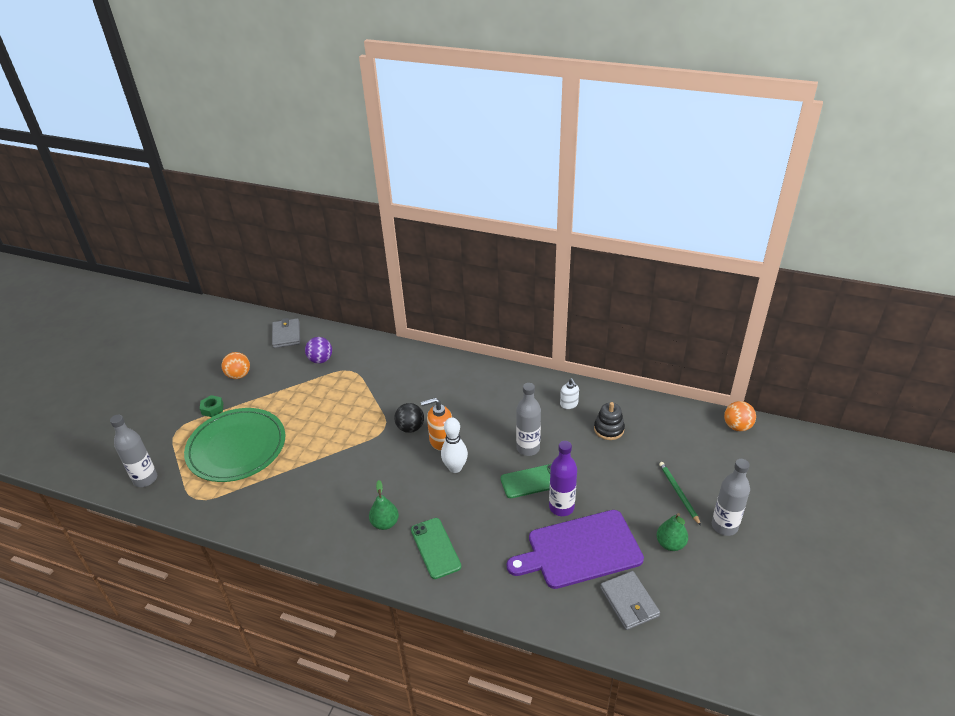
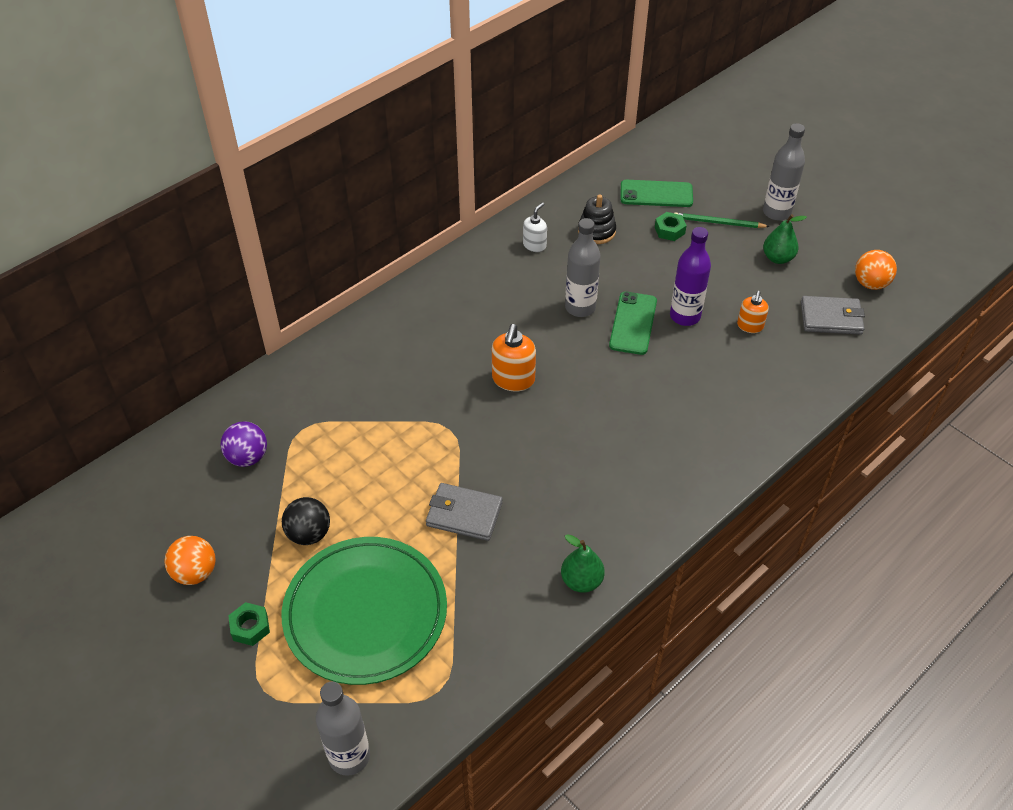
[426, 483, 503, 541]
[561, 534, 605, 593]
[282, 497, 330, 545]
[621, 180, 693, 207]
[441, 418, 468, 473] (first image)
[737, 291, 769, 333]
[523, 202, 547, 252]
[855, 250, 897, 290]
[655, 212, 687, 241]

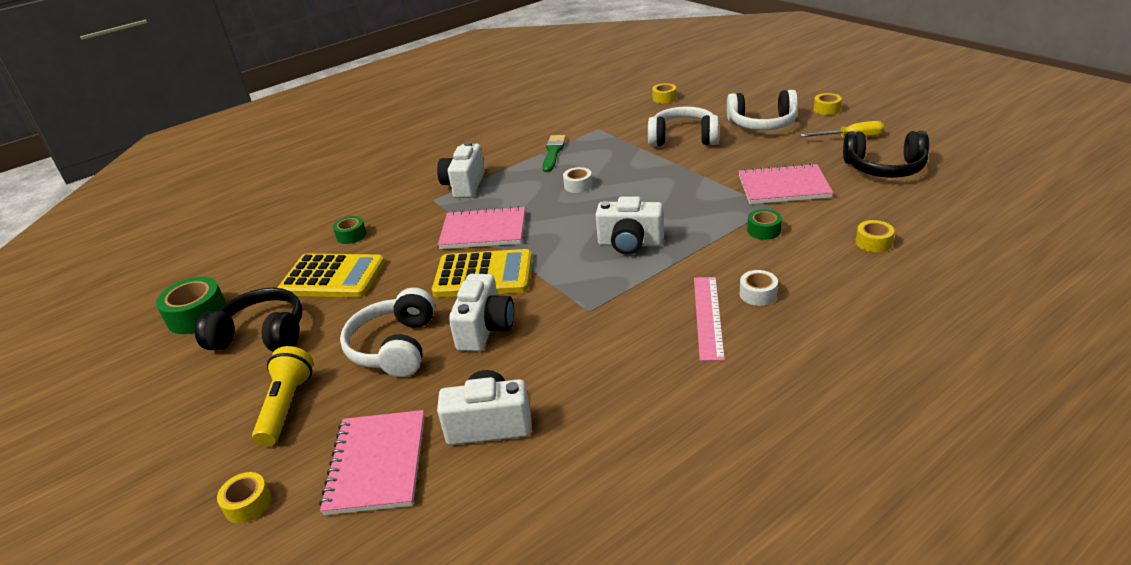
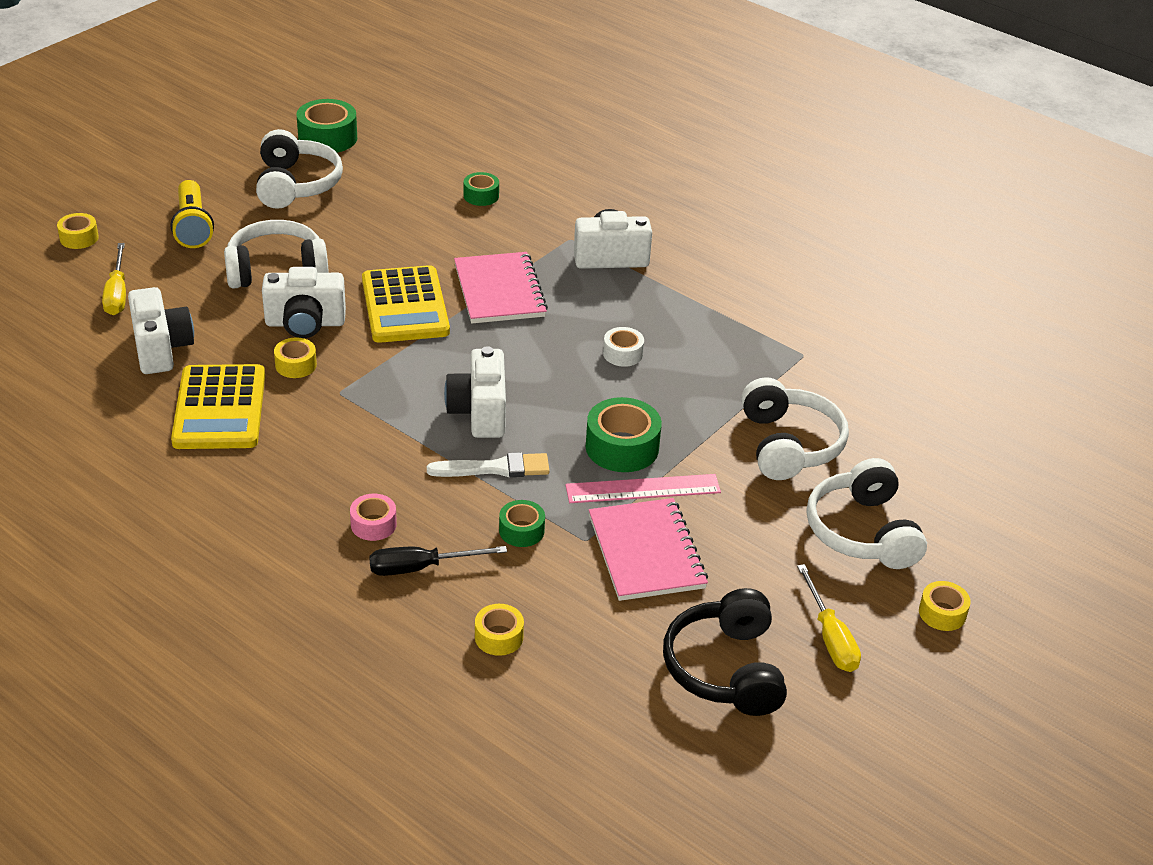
[256, 129, 343, 209]
[171, 180, 214, 248]
[171, 364, 265, 449]
[102, 243, 126, 315]
[542, 135, 566, 172] (first image)
[274, 337, 317, 378]
[565, 474, 721, 503]
[350, 494, 397, 541]
[369, 546, 507, 576]
[427, 452, 550, 477]
[586, 397, 662, 472]

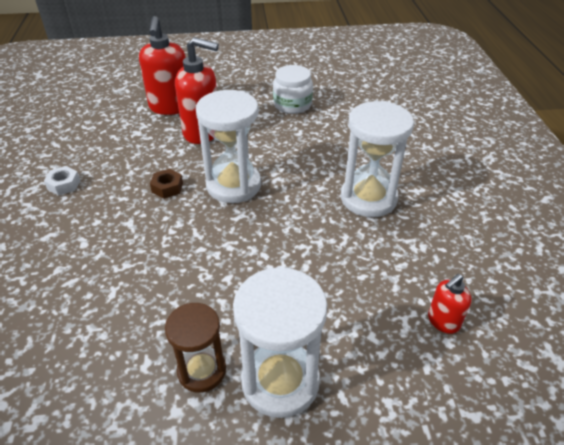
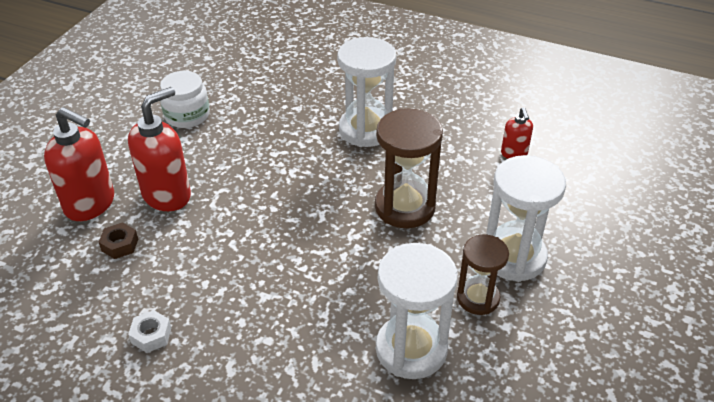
[99, 222, 138, 259]
[376, 243, 458, 379]
[375, 108, 443, 228]

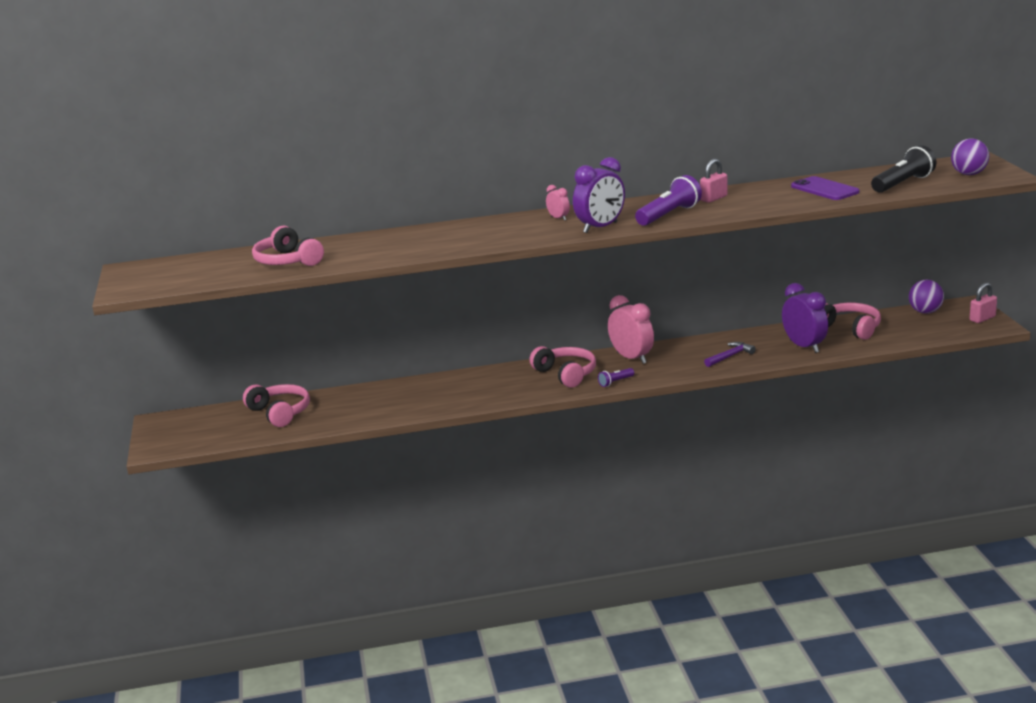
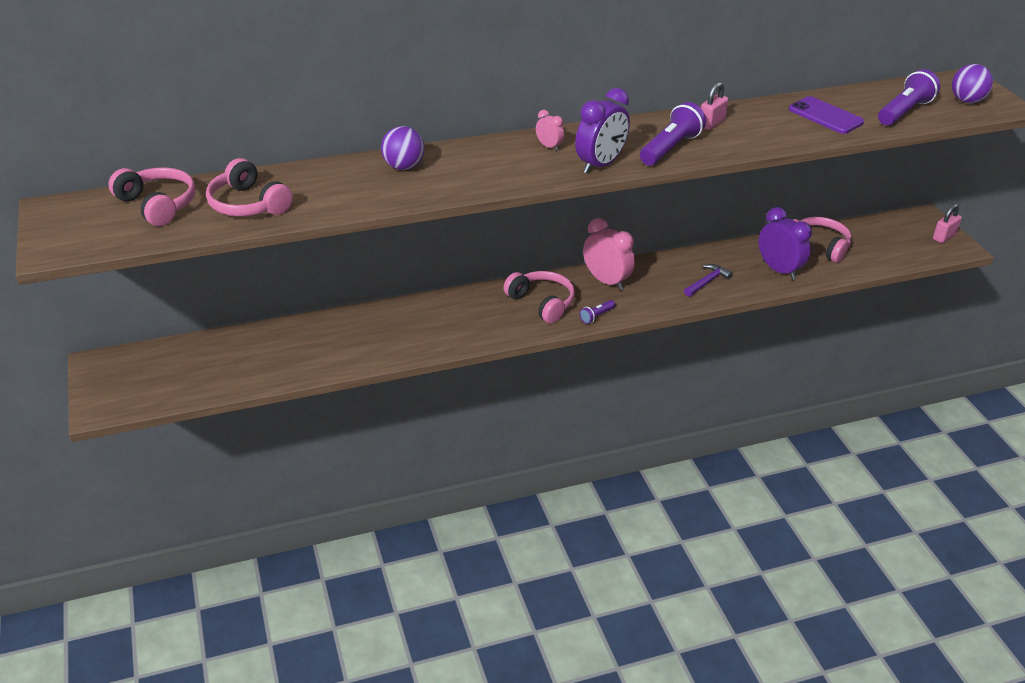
[109, 167, 196, 226]
[878, 69, 940, 125]
[381, 126, 424, 170]

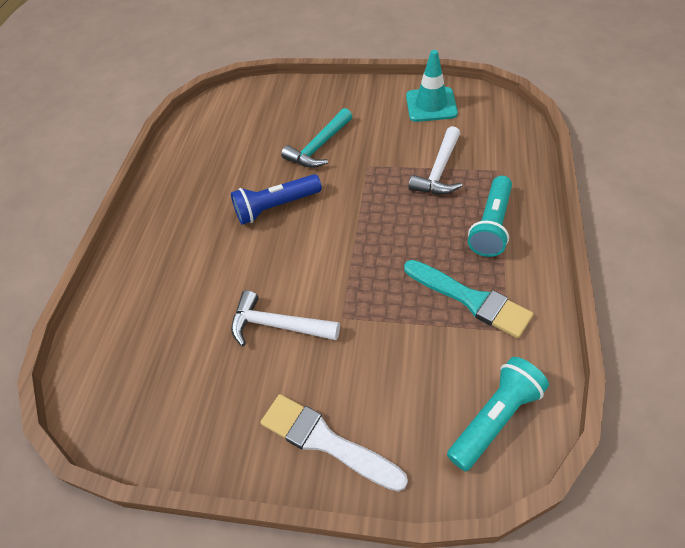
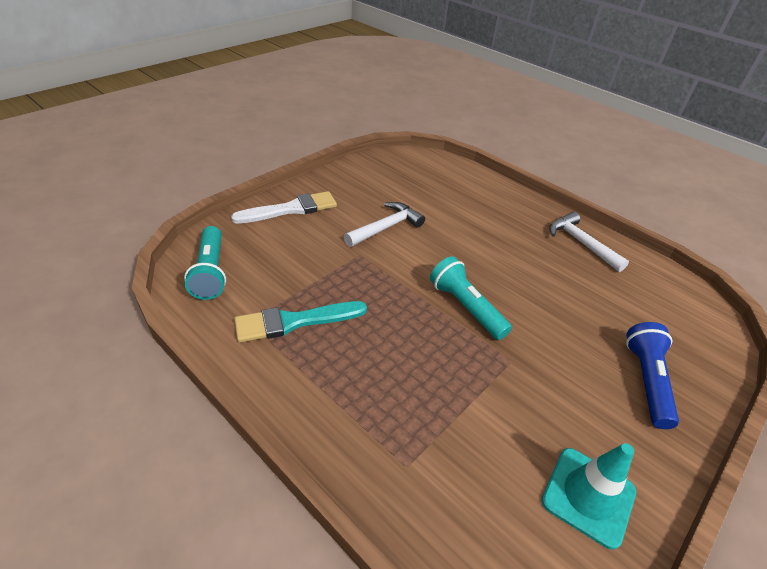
[626, 322, 679, 429]
[281, 108, 352, 168] (first image)
[549, 212, 629, 272]
[430, 256, 512, 340]

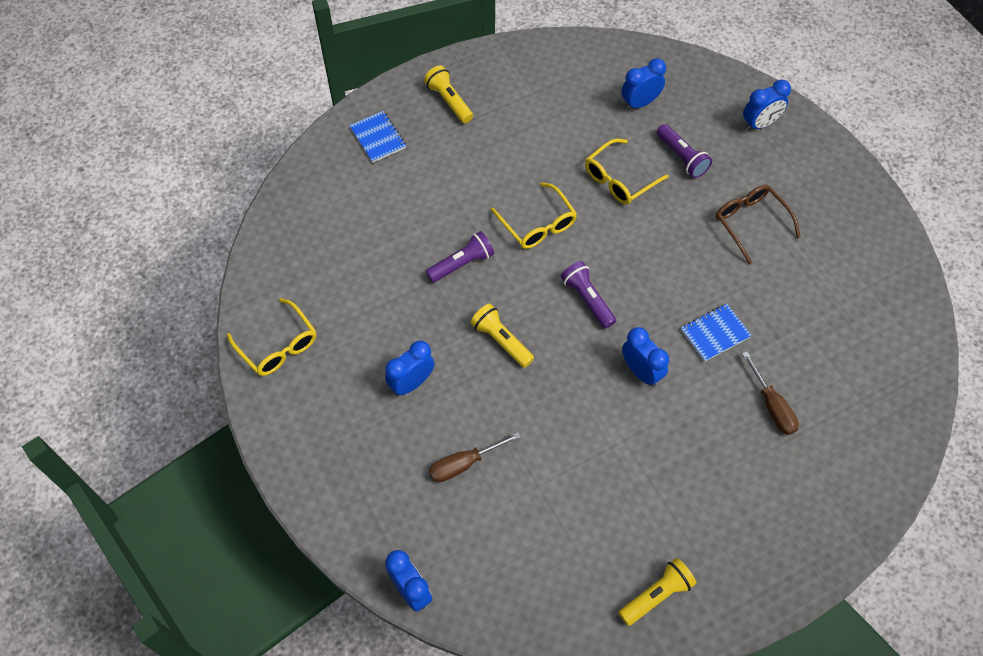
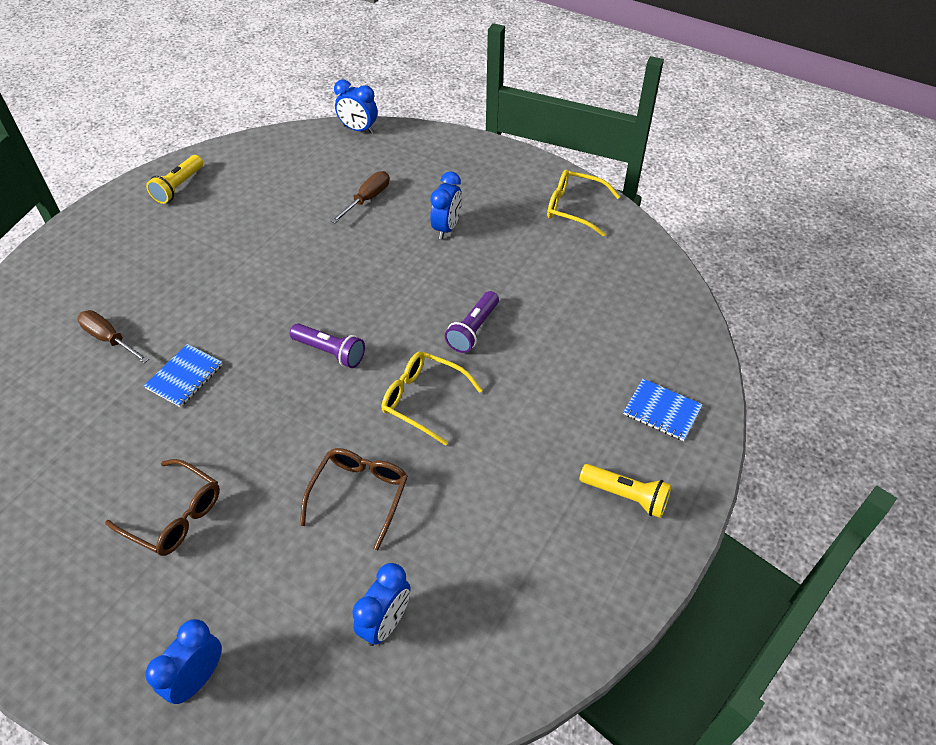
[470, 304, 534, 368] (first image)
[300, 448, 408, 551]
[622, 327, 669, 387] (first image)
[657, 124, 712, 178] (first image)

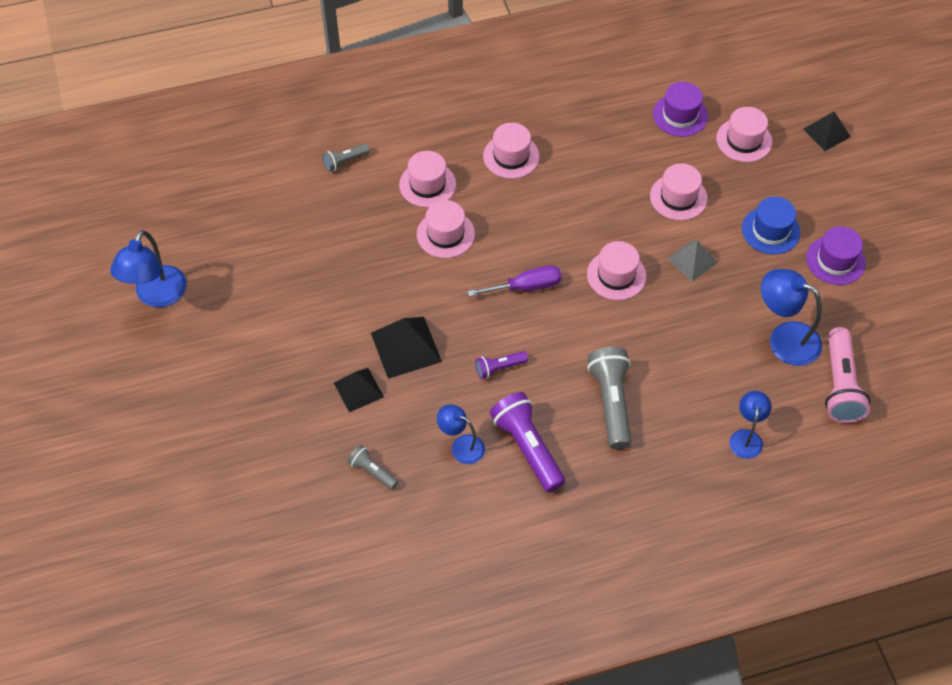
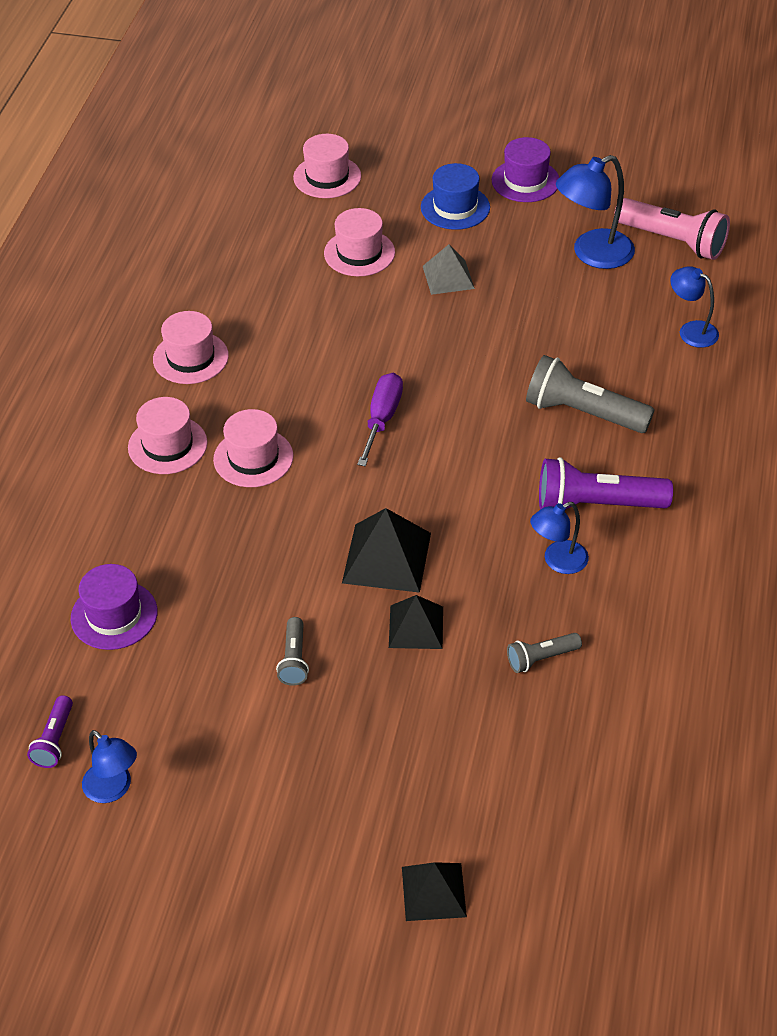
[82, 730, 137, 803]
[276, 617, 309, 686]
[27, 695, 73, 768]
[587, 241, 646, 300] (first image)
[71, 564, 158, 650]
[402, 862, 467, 921]

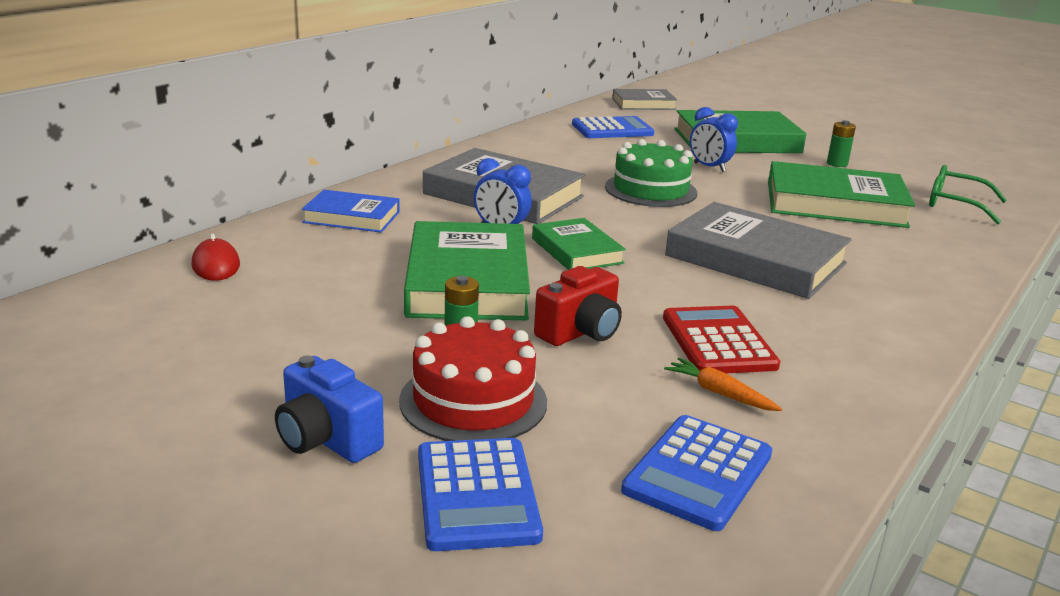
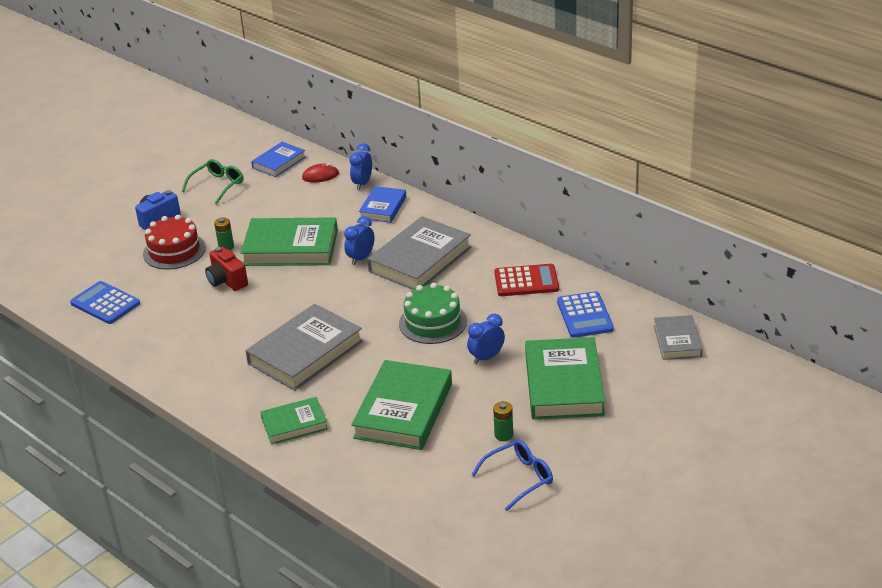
[418, 438, 543, 551] (first image)
[260, 397, 328, 445]
[494, 264, 559, 296]
[664, 358, 782, 411] (first image)
[182, 159, 243, 204]
[251, 142, 306, 177]
[349, 143, 372, 190]
[471, 440, 553, 511]

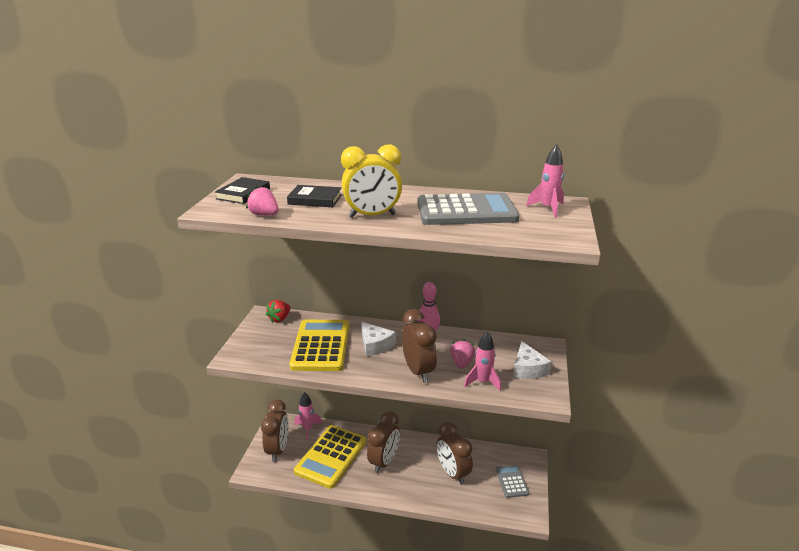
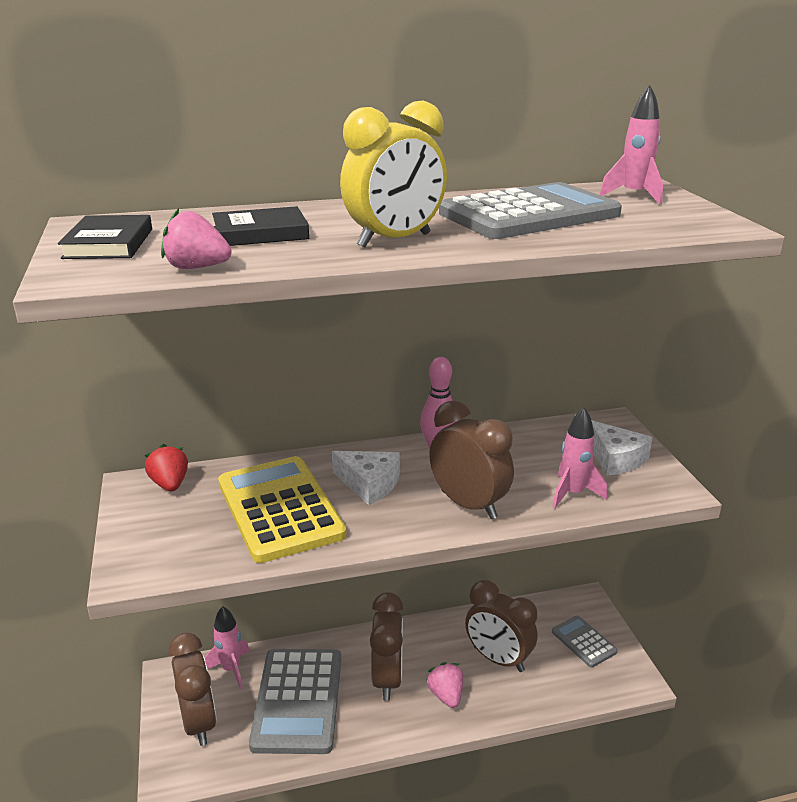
[145, 444, 188, 491]
[249, 649, 341, 754]
[426, 662, 463, 708]

